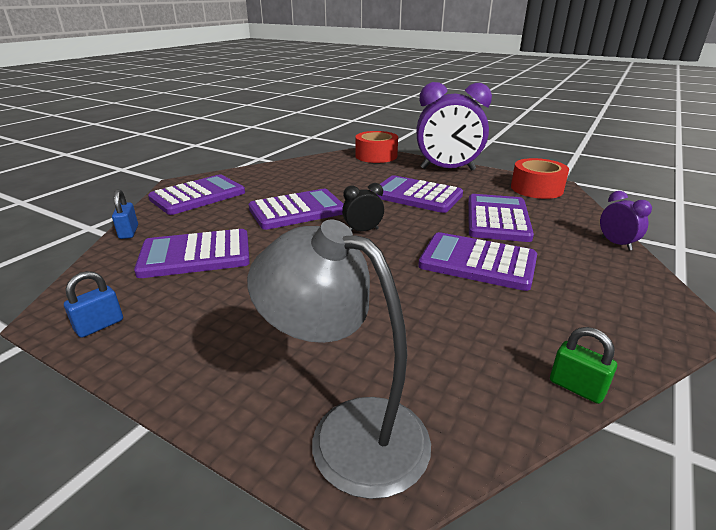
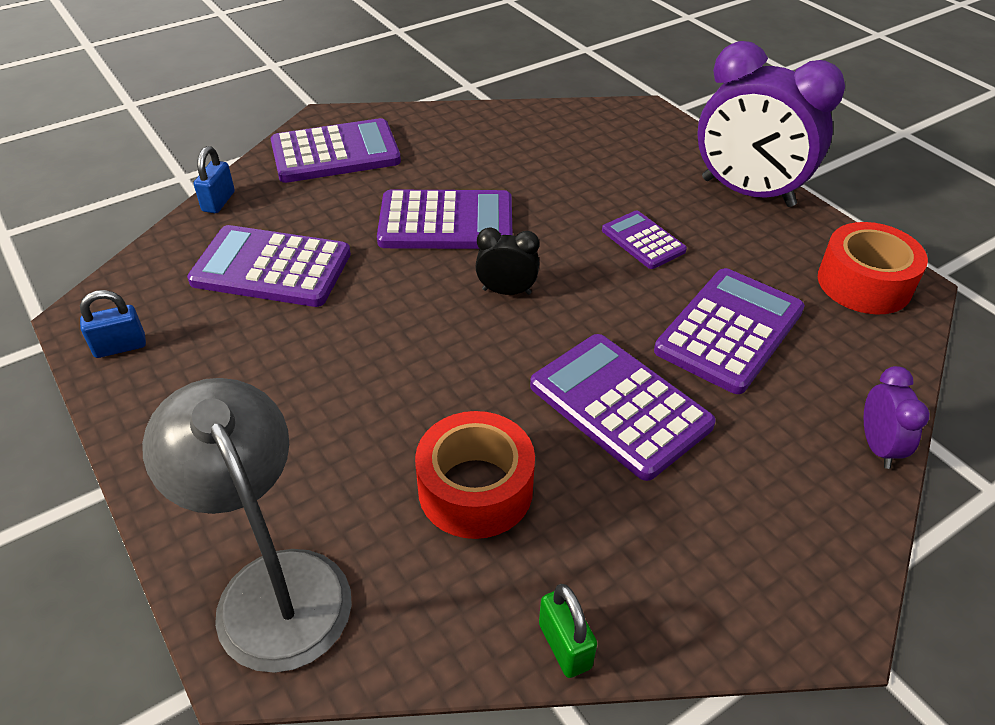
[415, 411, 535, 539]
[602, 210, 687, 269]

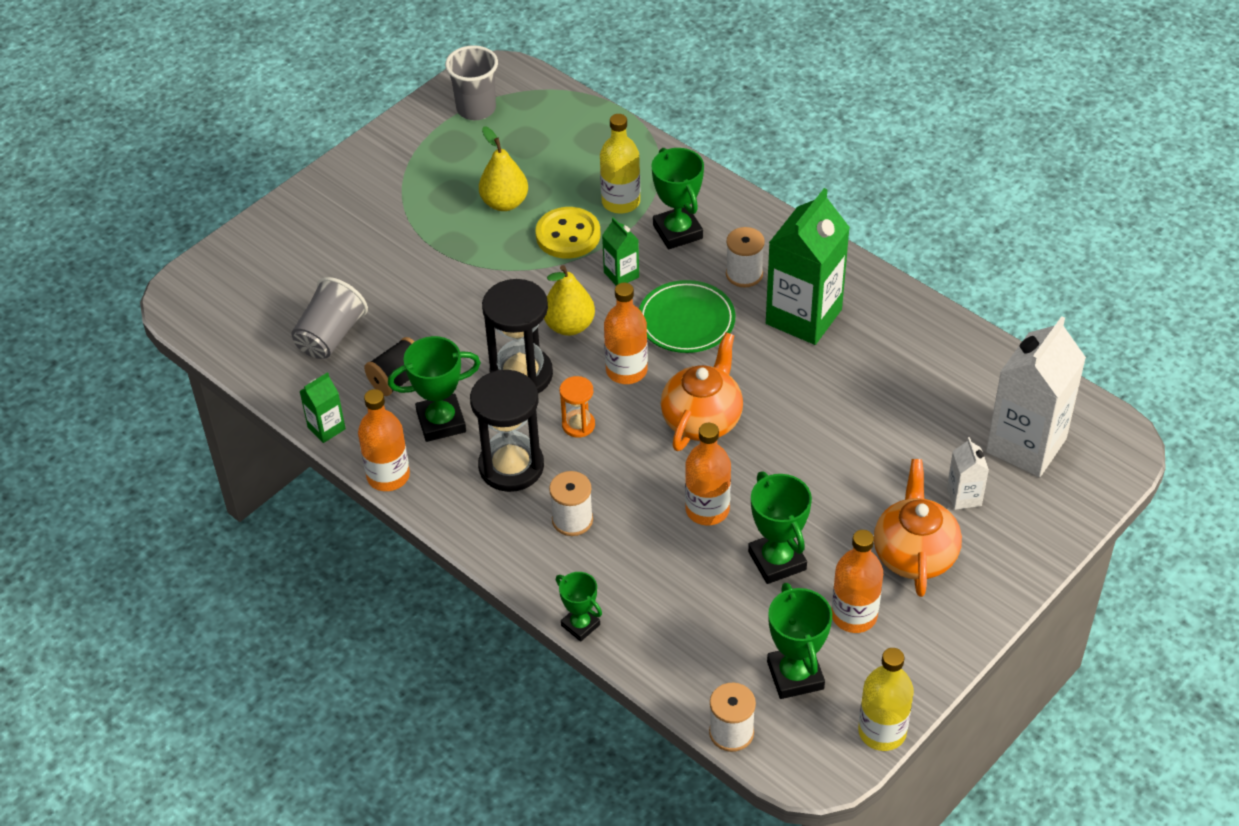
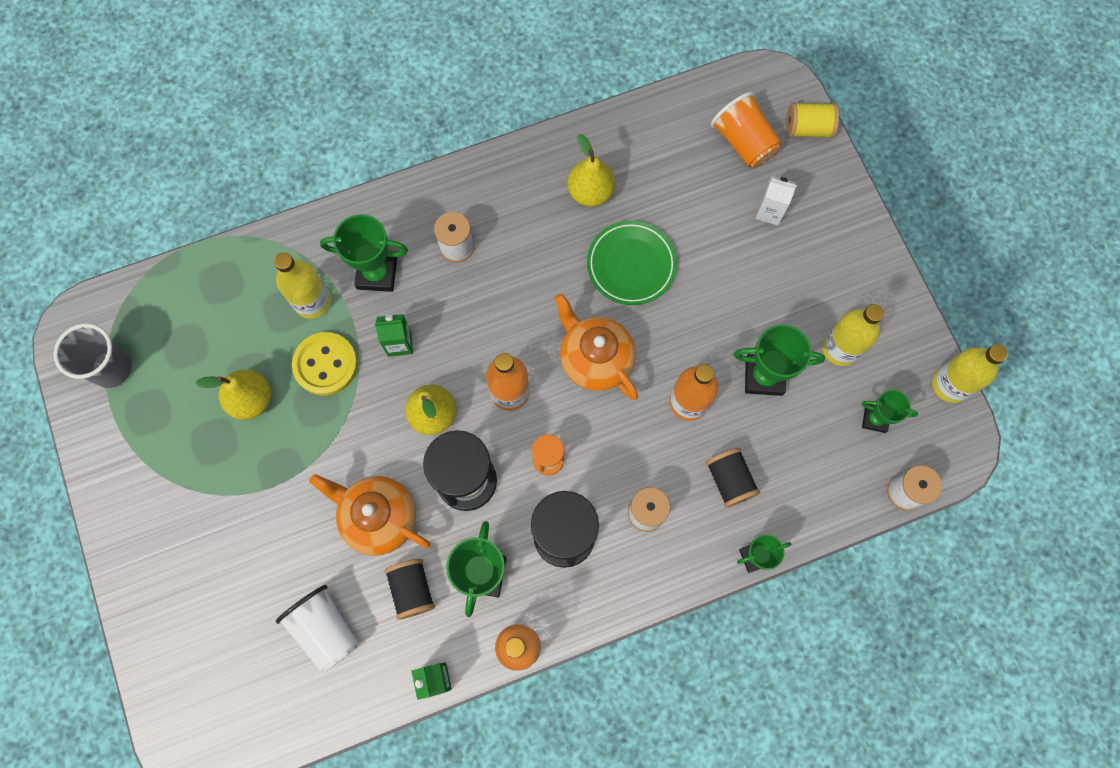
[276, 585, 358, 672]
[587, 221, 677, 305]
[766, 188, 850, 345] (first image)
[862, 390, 918, 433]
[822, 304, 884, 366]
[309, 474, 431, 556]
[711, 92, 782, 168]
[567, 134, 615, 207]
[706, 448, 760, 508]
[786, 102, 839, 138]

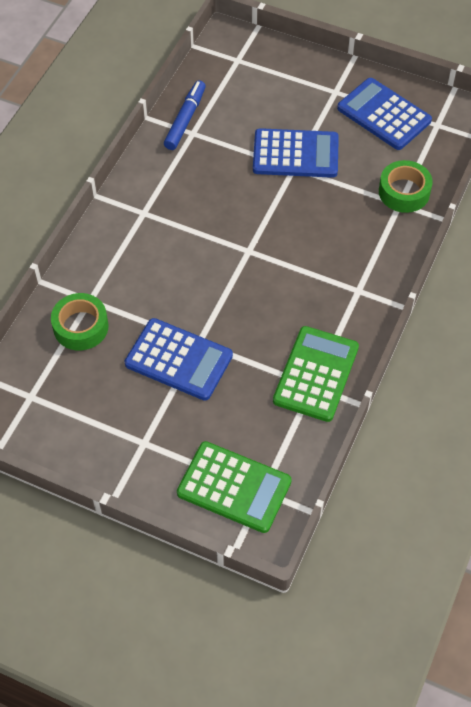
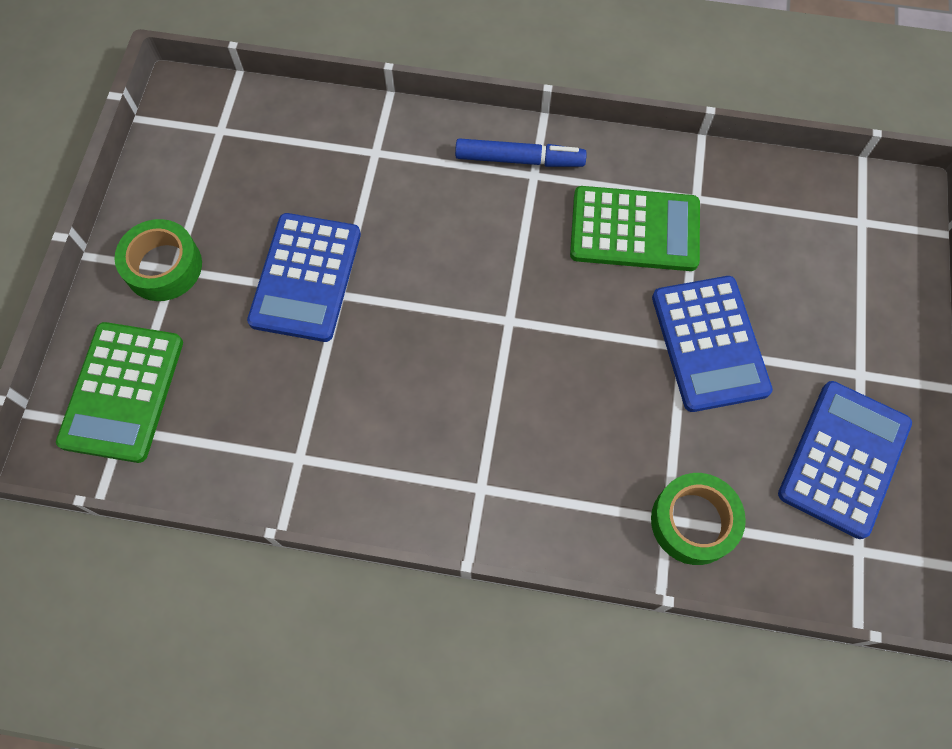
[114, 219, 202, 301]
[455, 138, 587, 167]
[570, 186, 700, 271]

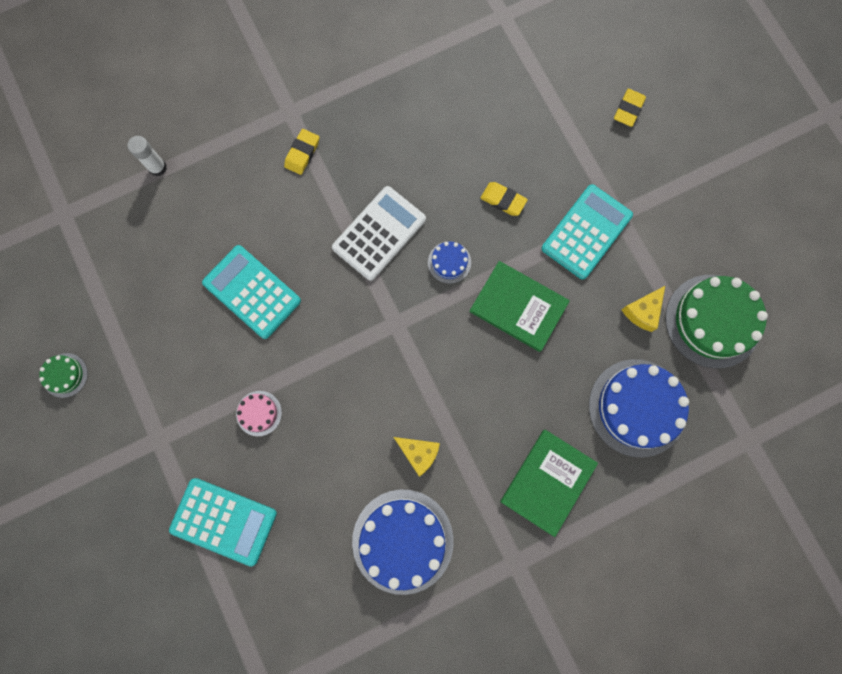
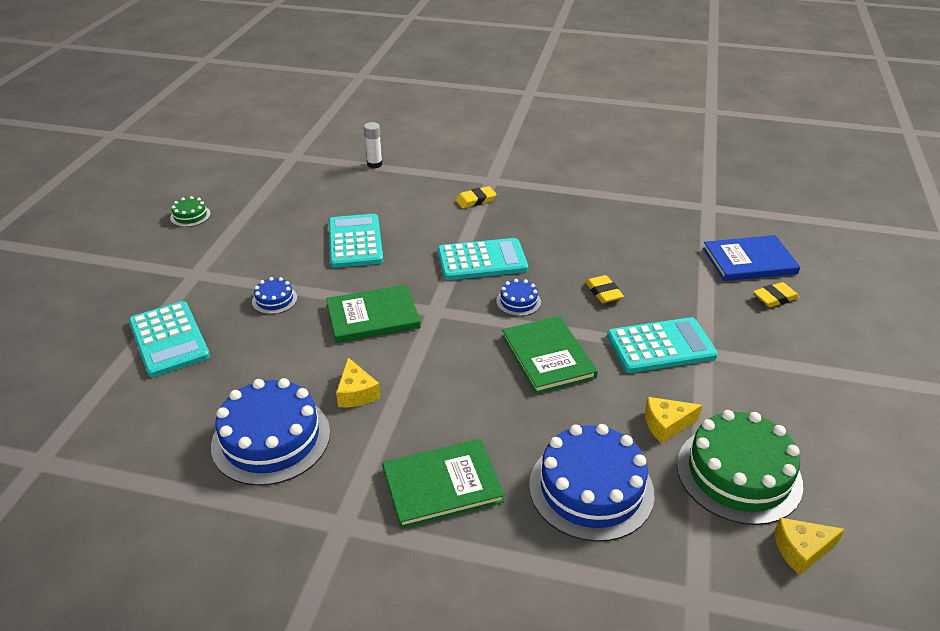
[252, 277, 297, 314]
[437, 238, 528, 280]
[326, 285, 421, 343]
[703, 235, 800, 281]
[774, 518, 845, 575]

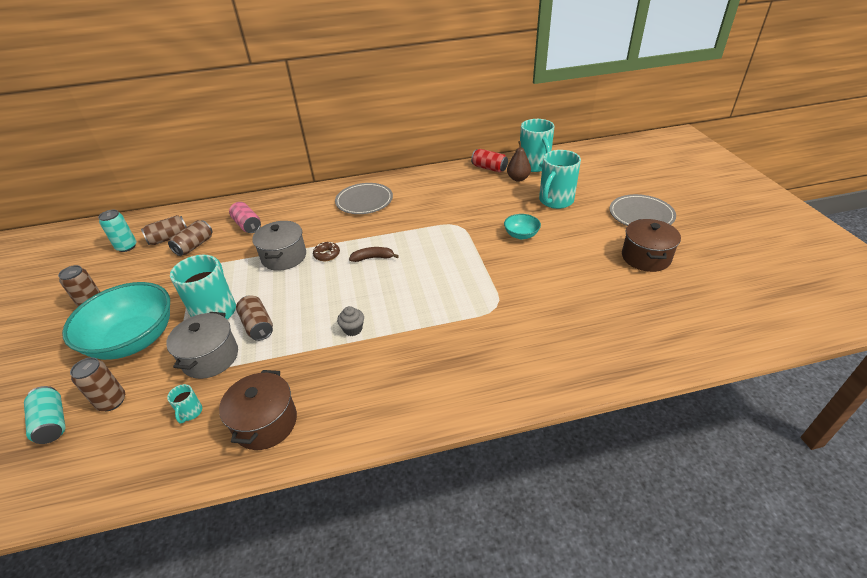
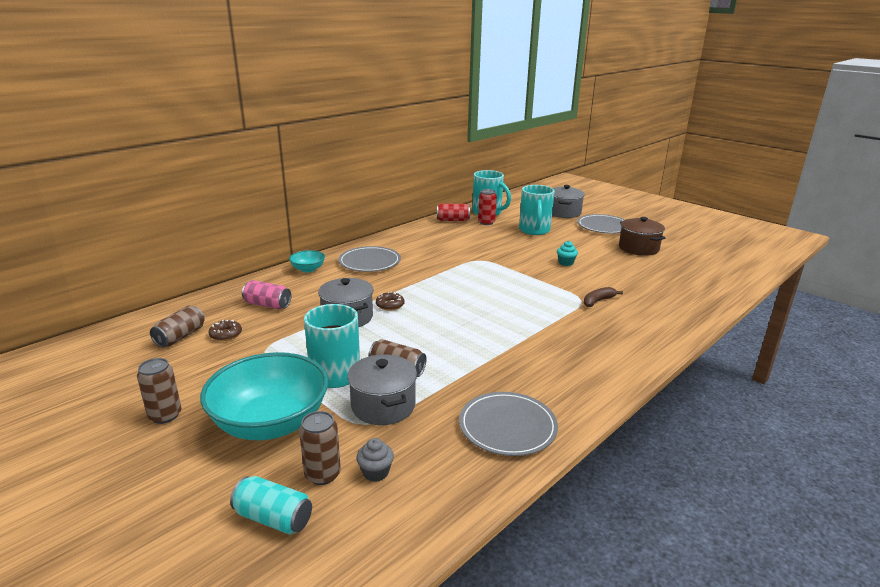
[98, 210, 136, 252] (first image)
[167, 384, 202, 423] (first image)
[208, 320, 242, 341]
[459, 392, 558, 456]
[356, 438, 394, 482]
[584, 287, 623, 307]
[289, 250, 325, 273]
[478, 189, 497, 225]
[552, 185, 585, 218]
[557, 241, 578, 266]

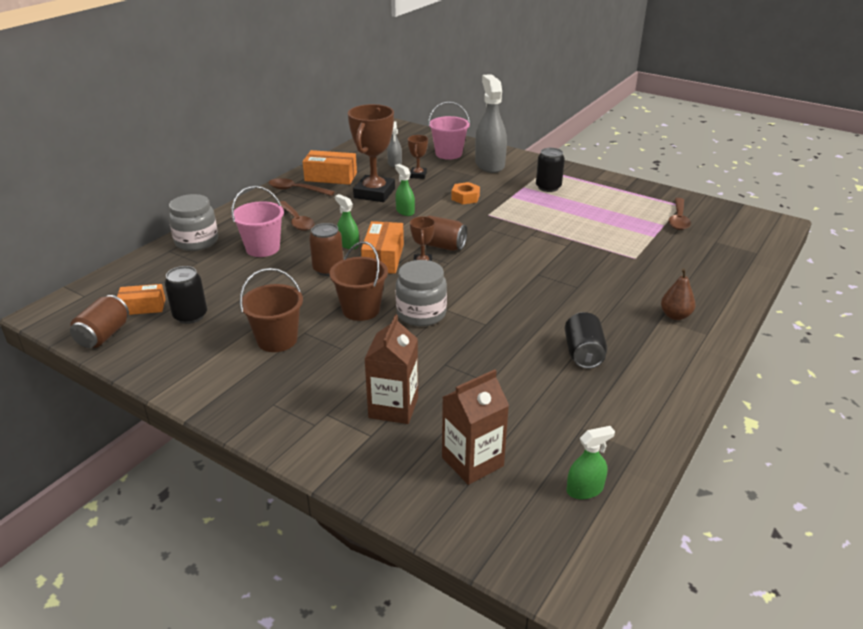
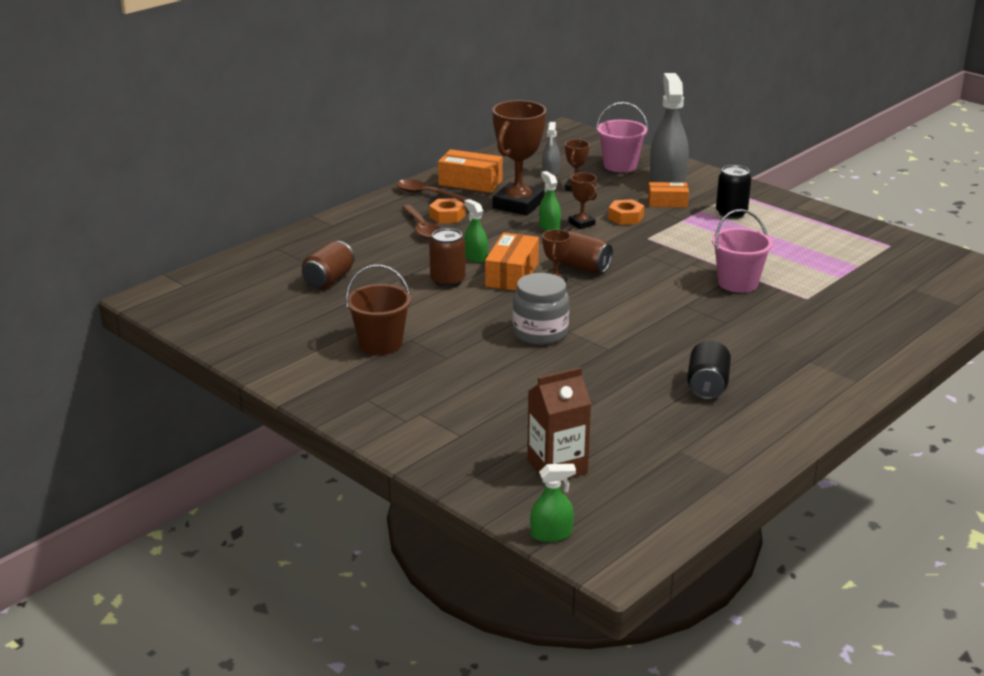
[302, 241, 354, 289]
[648, 182, 689, 207]
[165, 266, 207, 324] (first image)
[169, 194, 218, 251] (first image)
[712, 209, 773, 293]
[329, 241, 388, 321] (first image)
[364, 315, 418, 424] (first image)
[530, 464, 576, 542]
[661, 268, 696, 320] (first image)
[668, 198, 691, 230] (first image)
[429, 198, 465, 223]
[569, 173, 597, 229]

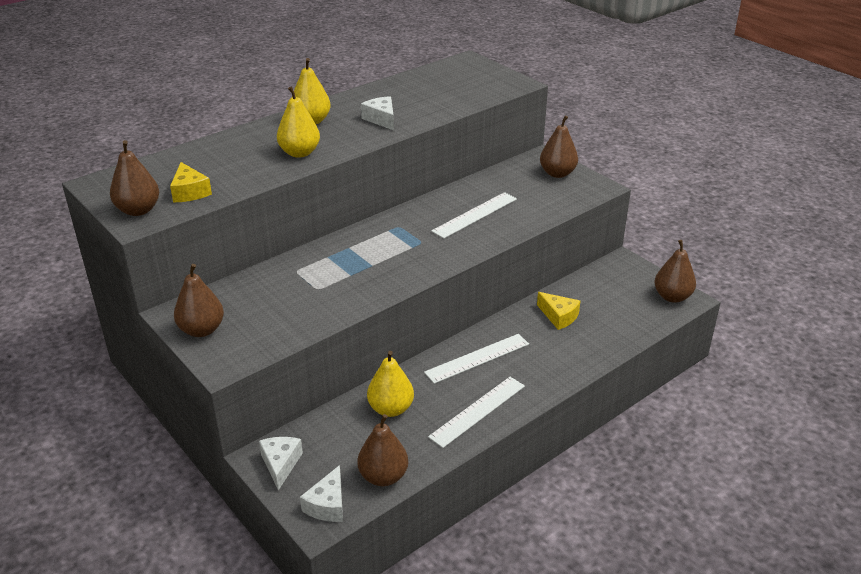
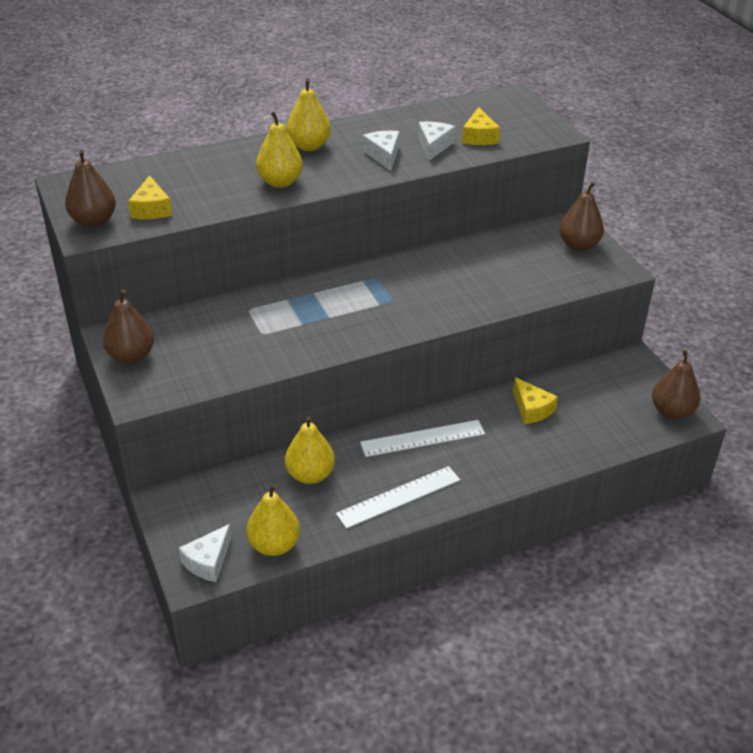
[418, 121, 455, 161]
[246, 484, 300, 556]
[431, 192, 517, 239] (first image)
[462, 107, 500, 145]

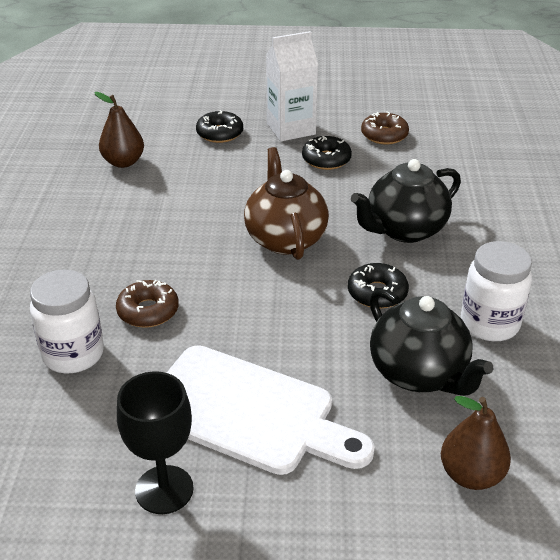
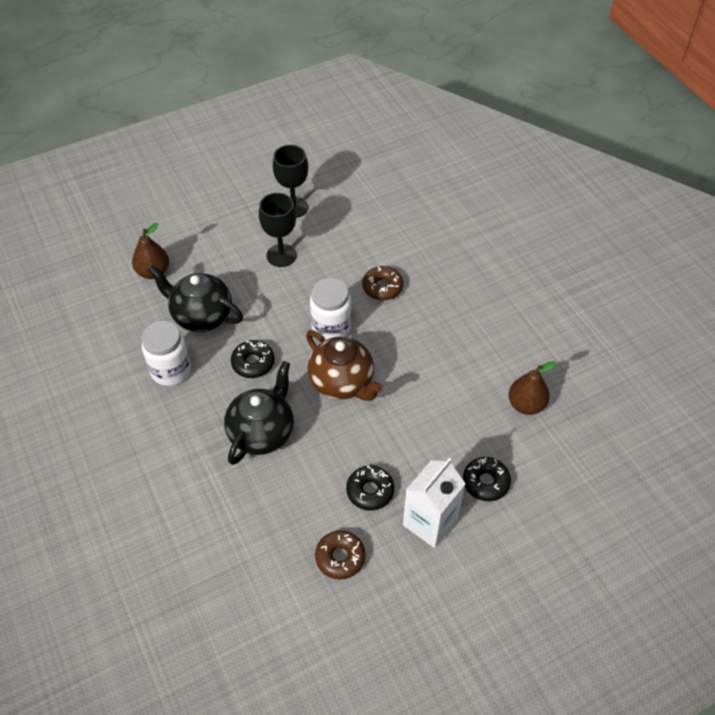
[310, 278, 352, 341]
[259, 193, 297, 267]

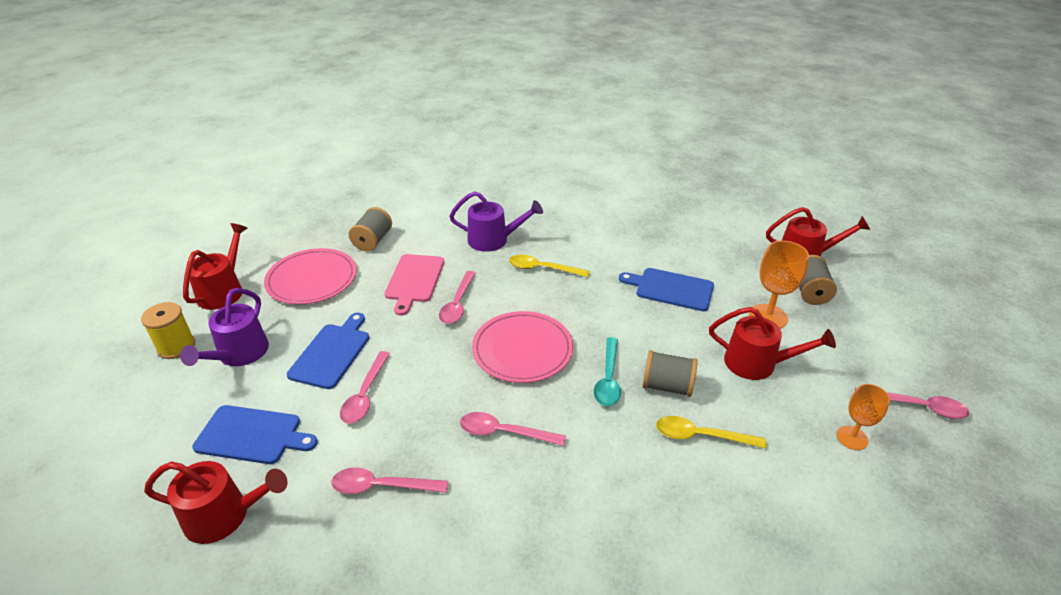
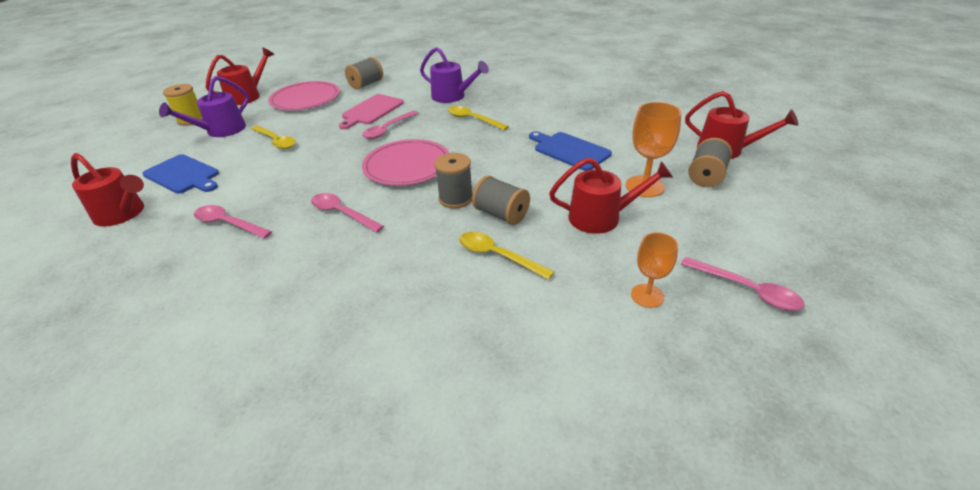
[251, 125, 295, 149]
[340, 351, 390, 424] (first image)
[434, 153, 473, 209]
[549, 158, 673, 234]

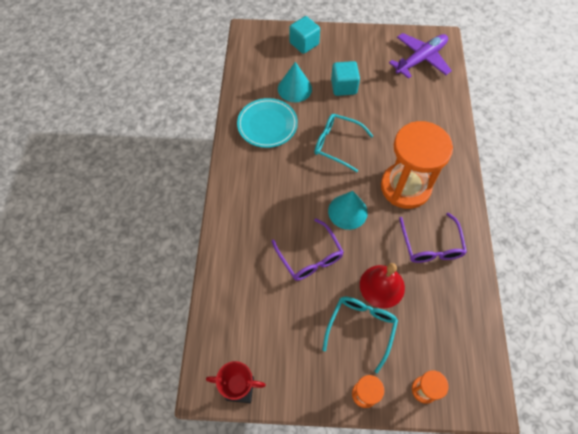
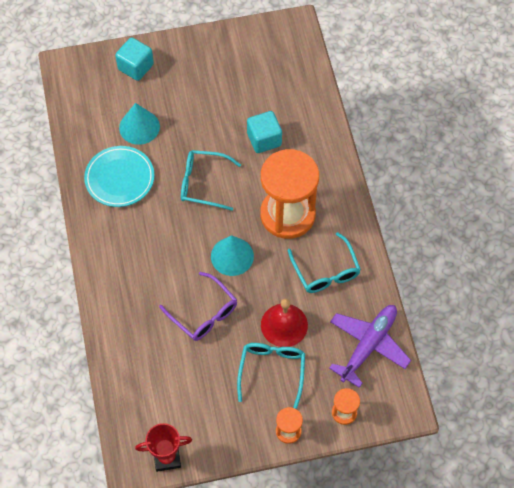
[247, 111, 282, 153]
[329, 305, 411, 388]
[287, 232, 361, 293]

